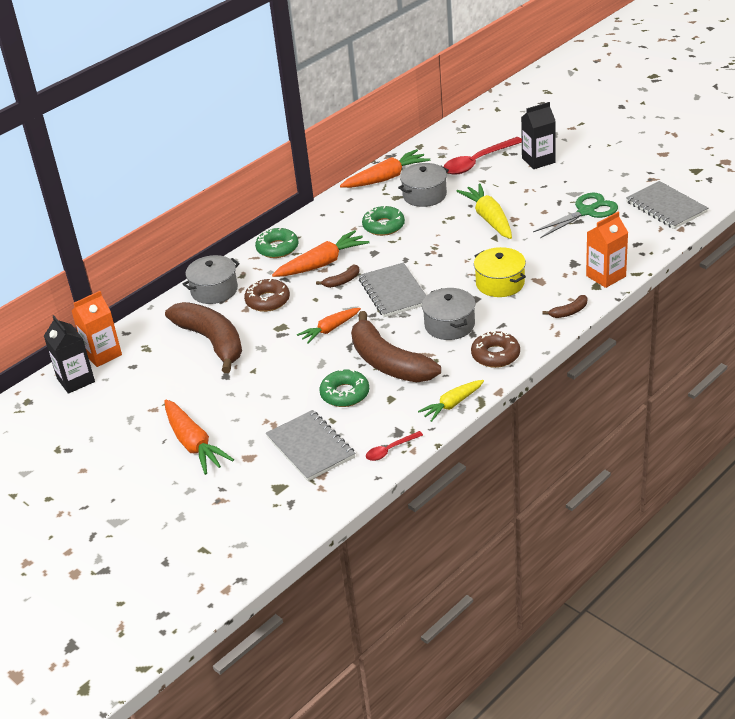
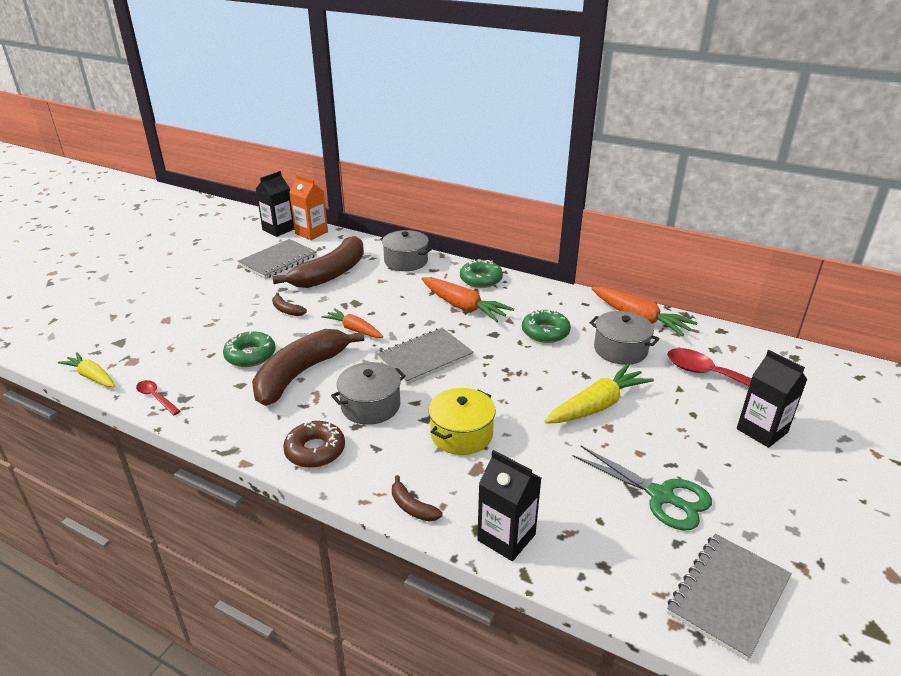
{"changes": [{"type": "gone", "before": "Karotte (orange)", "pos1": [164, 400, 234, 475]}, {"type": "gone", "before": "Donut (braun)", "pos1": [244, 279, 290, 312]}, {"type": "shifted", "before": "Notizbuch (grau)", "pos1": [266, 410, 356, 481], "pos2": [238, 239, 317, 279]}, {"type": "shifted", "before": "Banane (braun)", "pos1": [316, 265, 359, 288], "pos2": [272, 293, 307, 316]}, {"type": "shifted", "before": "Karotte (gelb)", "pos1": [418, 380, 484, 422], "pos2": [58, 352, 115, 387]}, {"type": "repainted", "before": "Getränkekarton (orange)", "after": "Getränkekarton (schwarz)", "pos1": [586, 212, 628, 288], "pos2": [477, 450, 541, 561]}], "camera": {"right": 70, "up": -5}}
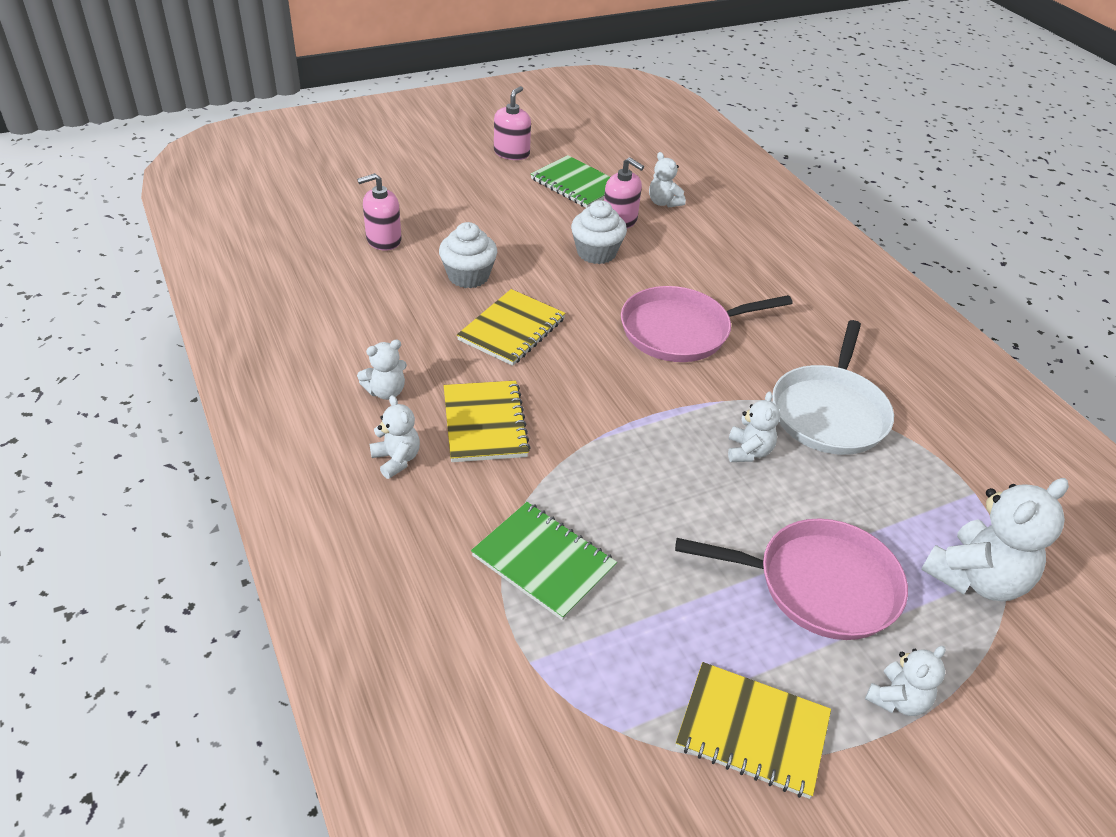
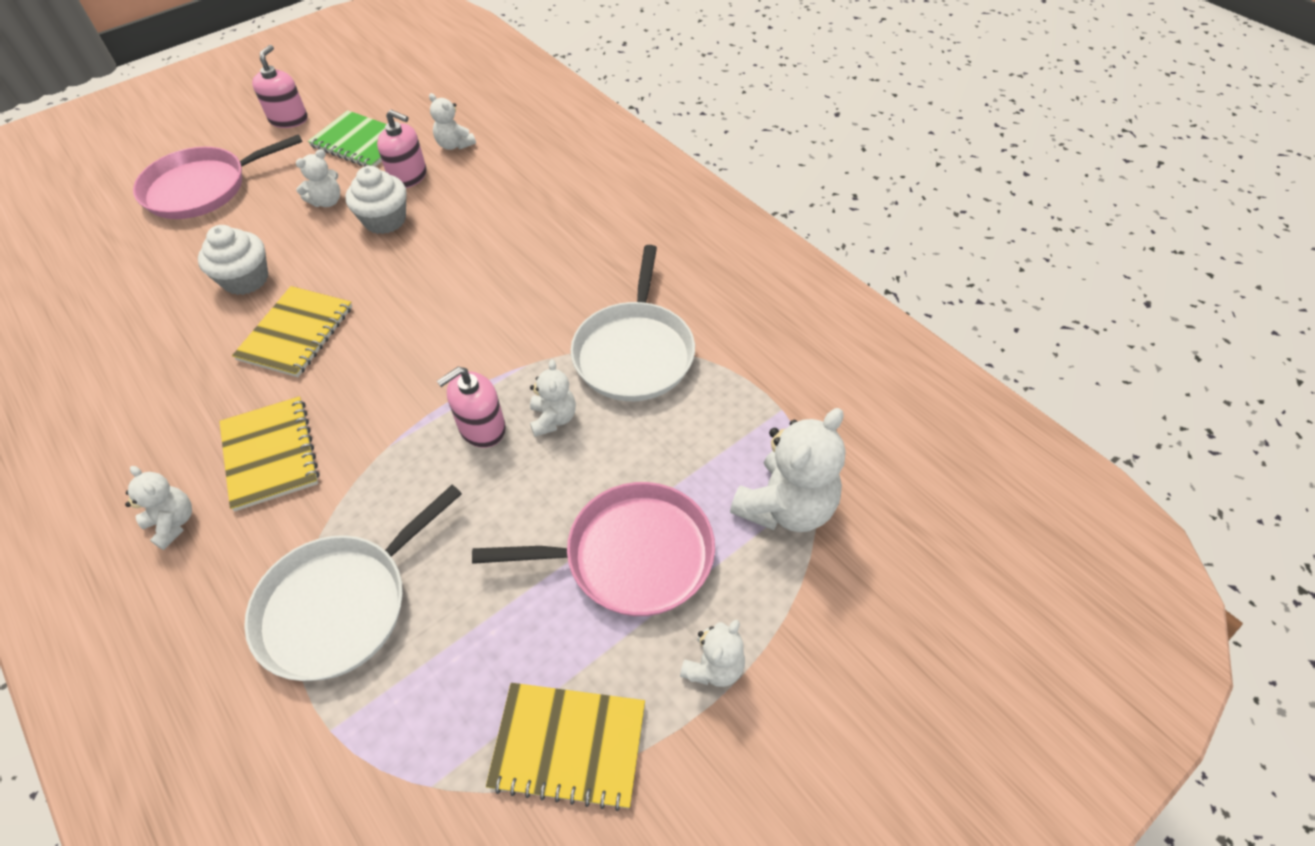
{"changes": [{"type": "shifted", "before": "Seifenspender (rosa)", "pos1": [357, 173, 402, 251], "pos2": [437, 367, 506, 448]}, {"type": "shifted", "before": "Teddybär (weiß)", "pos1": [357, 340, 407, 400], "pos2": [295, 149, 340, 207]}, {"type": "swapped", "before": "Notizbuch (grün)", "after": "Pfanne (weiß)", "pos1": [471, 502, 617, 620], "pos2": [244, 485, 462, 681]}, {"type": "shifted", "before": "Pfanne (rosa)", "pos1": [621, 286, 793, 362], "pos2": [133, 134, 302, 219]}], "camera": {"right": -10, "up": 10}}
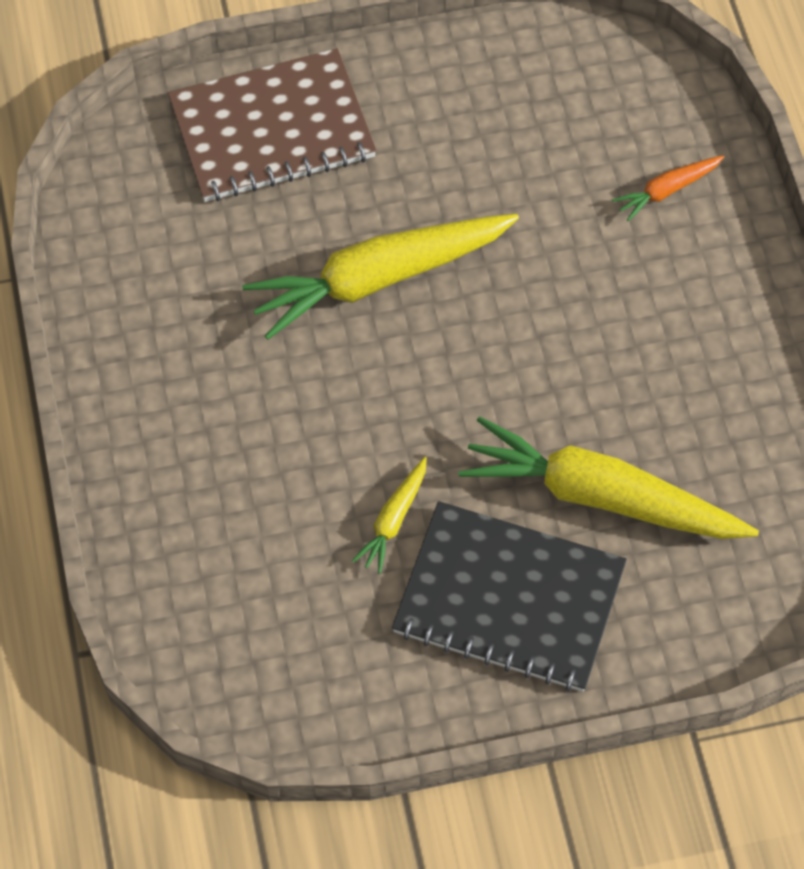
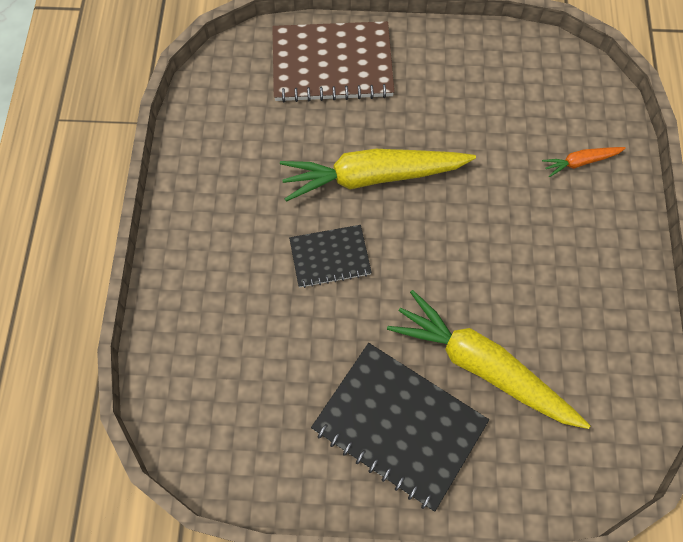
{"changes": [{"type": "gone", "before": "Karotte (gelb)", "pos1": [352, 457, 427, 574]}, {"type": "new", "after": "Notizbuch (schwarz)", "pos2": [289, 225, 372, 288]}], "camera": {"right": 15, "up": 5}}
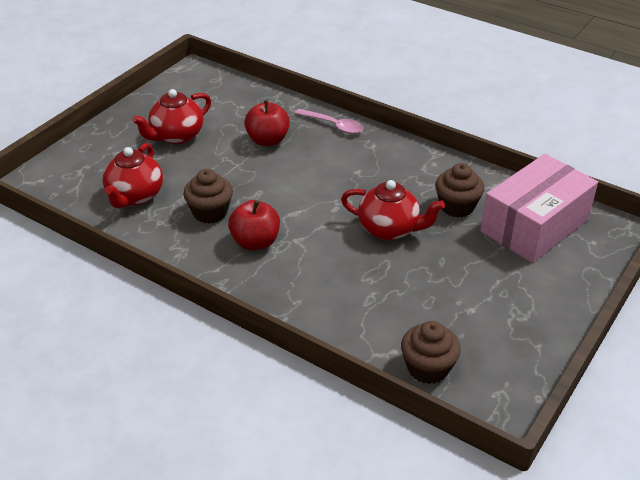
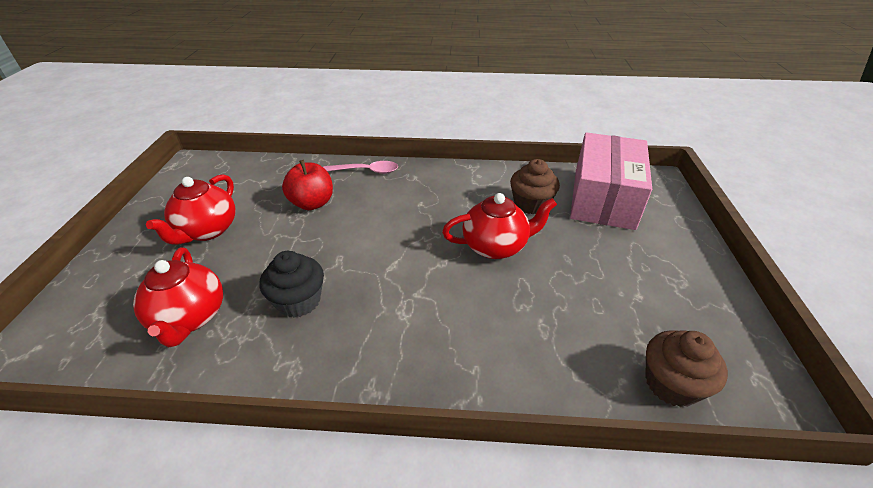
{"changes": [{"type": "repainted", "before": "Muffin (braun)", "after": "Muffin (schwarz)", "pos1": [183, 169, 233, 224], "pos2": [260, 251, 324, 318]}, {"type": "gone", "before": "Apfel (rot)", "pos1": [228, 200, 280, 250]}], "camera": {"right": -30, "up": 0}}
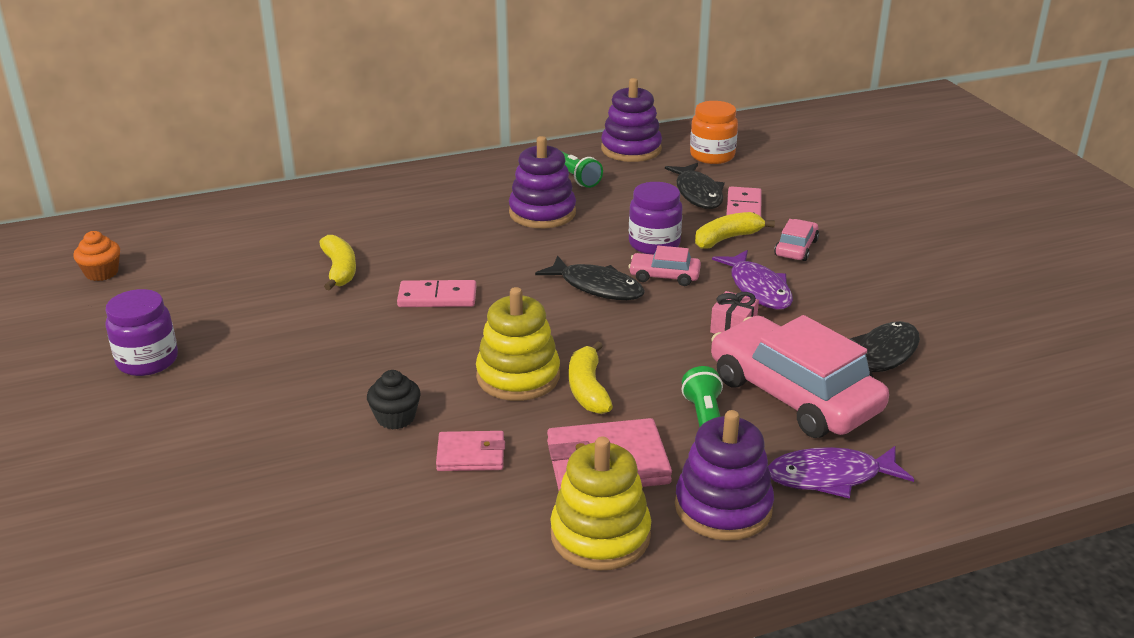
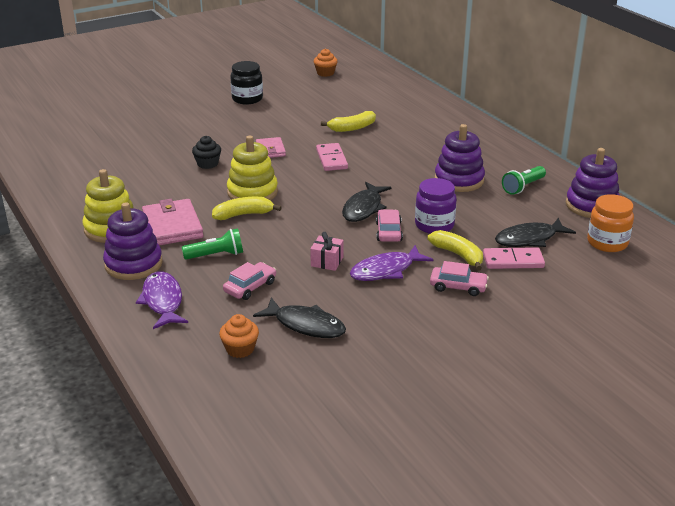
{"changes": [{"type": "repainted", "before": "Einmachglas (lila)", "after": "Einmachglas (schwarz)", "pos1": [106, 289, 178, 376], "pos2": [230, 61, 263, 104]}, {"type": "shifted", "before": "Geldbörse (rosa)", "pos1": [436, 431, 505, 471], "pos2": [256, 137, 286, 158]}, {"type": "scaled", "before": "Auto (rosa)", "pos1": [711, 315, 889, 438], "pos2": [223, 262, 276, 300], "scale": 0.46}, {"type": "new", "after": "Muffin (orange)", "pos2": [219, 314, 259, 358]}], "camera": {"right": 80, "up": 0}}
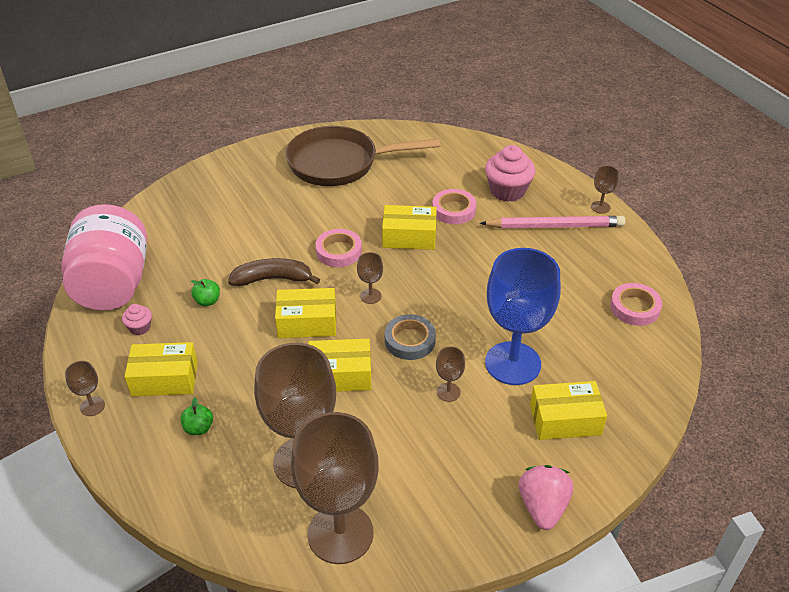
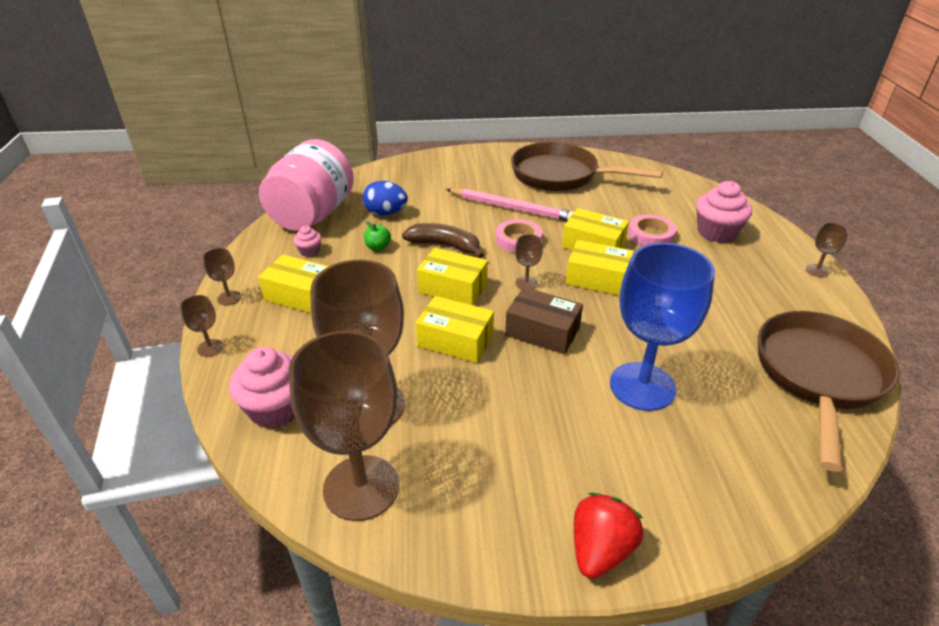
{"changes": [{"type": "gone", "before": "Apfel (grün)", "pos1": [180, 397, 213, 435]}, {"type": "swapped", "before": "Klebeband (grau)", "after": "Schachtel (braun)", "pos1": [385, 314, 436, 360], "pos2": [505, 287, 583, 354]}, {"type": "shifted", "before": "Kelch (braun)", "pos1": [436, 347, 465, 402], "pos2": [180, 295, 223, 357]}, {"type": "shifted", "before": "Bleistift (rosa)", "pos1": [480, 216, 625, 228], "pos2": [446, 188, 574, 221]}, {"type": "repainted", "before": "Erdbeere (rosa)", "after": "Erdbeere (rot)", "pos1": [519, 465, 573, 530], "pos2": [574, 493, 644, 579]}, {"type": "shifted", "before": "Schachtel (gelb)", "pos1": [530, 381, 607, 440], "pos2": [566, 240, 634, 296]}, {"type": "swapped", "before": "Klebeband (rosa)", "after": "Pfanne (braun)", "pos1": [610, 283, 662, 326], "pos2": [758, 311, 899, 472]}, {"type": "new", "after": "Muffin (rosa)", "pos2": [229, 347, 295, 428]}, {"type": "new", "after": "Ei (blau)", "pos2": [362, 181, 408, 215]}], "camera": {"right": 25, "up": -5}}
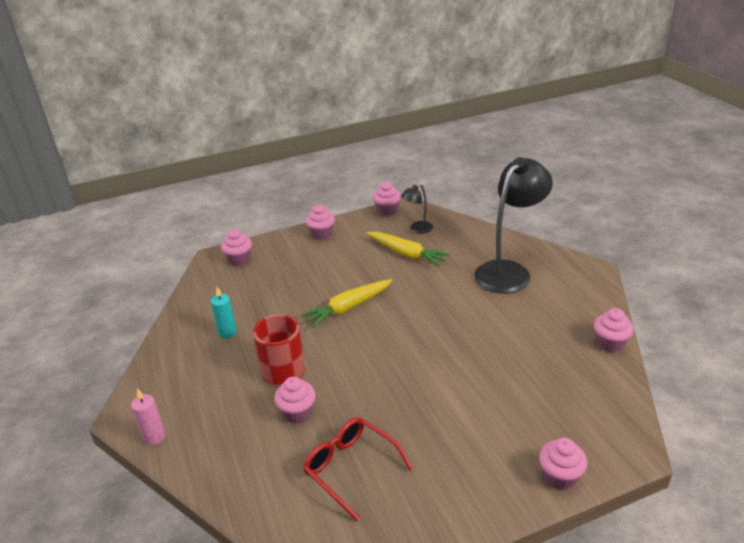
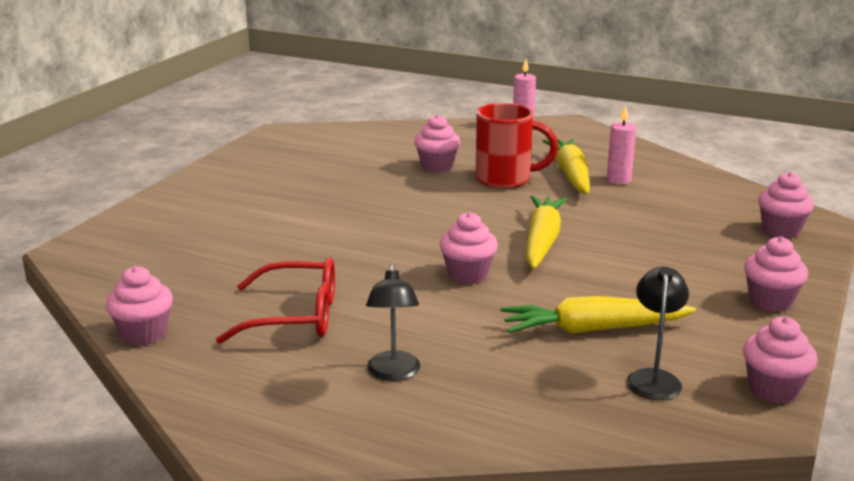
{"changes": [{"type": "repainted", "before": "Kerze (türkis)", "after": "Kerze (rosa)", "pos1": [211, 287, 237, 338], "pos2": [607, 105, 636, 184]}, {"type": "shifted", "before": "Brille (rot)", "pos1": [303, 417, 413, 521], "pos2": [216, 258, 335, 344]}, {"type": "scaled", "before": "Lampe (schwarz)", "pos1": [474, 157, 553, 294], "pos2": [366, 264, 420, 381], "scale": 0.46}, {"type": "shifted", "before": "Muffin (rosa)", "pos1": [539, 438, 587, 490], "pos2": [439, 212, 498, 284]}, {"type": "new", "after": "Karotte (gelb)", "pos2": [543, 139, 590, 194]}], "camera": {"right": 135, "up": -10}}
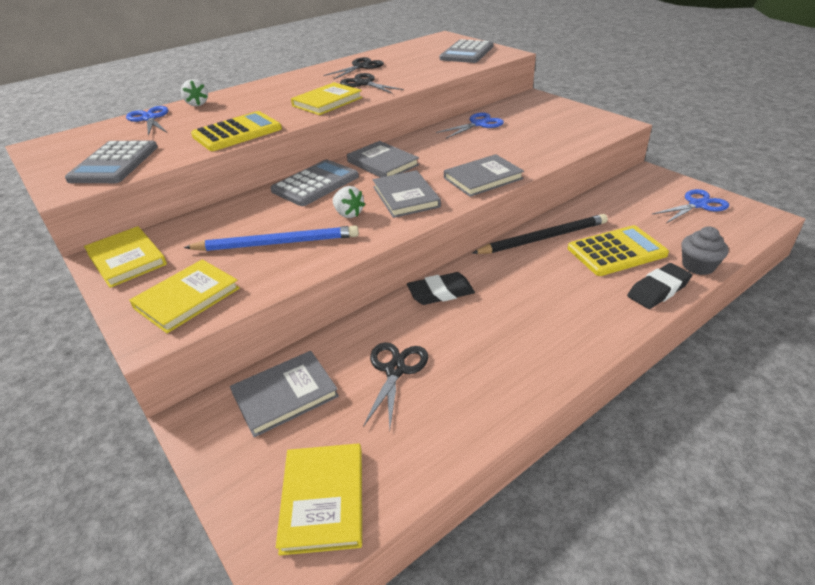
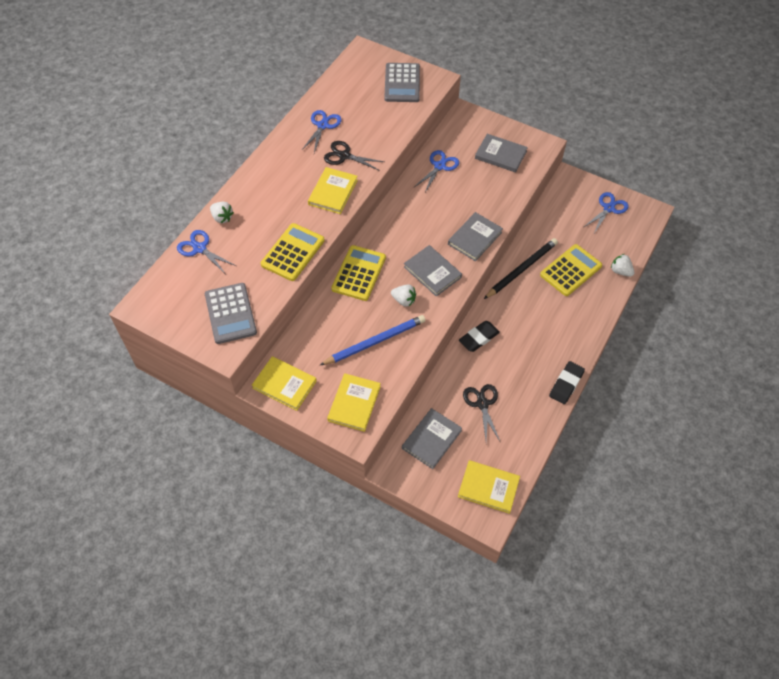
{"changes": [{"type": "repainted", "before": "Taschenrechner (grau)", "after": "Taschenrechner (gelb)", "pos1": [270, 160, 359, 206], "pos2": [331, 245, 386, 301]}, {"type": "rotated", "before": "Buch (gelb)", "pos1": [276, 443, 362, 555], "pos2": [458, 460, 520, 514], "turn": -45}, {"type": "repainted", "before": "Schere (schwarz)", "after": "Schere (blau)", "pos1": [323, 57, 384, 80], "pos2": [302, 110, 342, 153]}, {"type": "shifted", "before": "Buch (grau)", "pos1": [347, 141, 419, 178], "pos2": [475, 134, 528, 173]}, {"type": "shifted", "before": "Radiergummi (schwarz)", "pos1": [627, 263, 692, 309], "pos2": [549, 361, 585, 404]}, {"type": "swapped", "before": "Muffin (grau)", "after": "Erdbeere (weiß)", "pos1": [681, 226, 728, 275], "pos2": [611, 254, 634, 277]}], "camera": {"right": -25, "up": 20}}
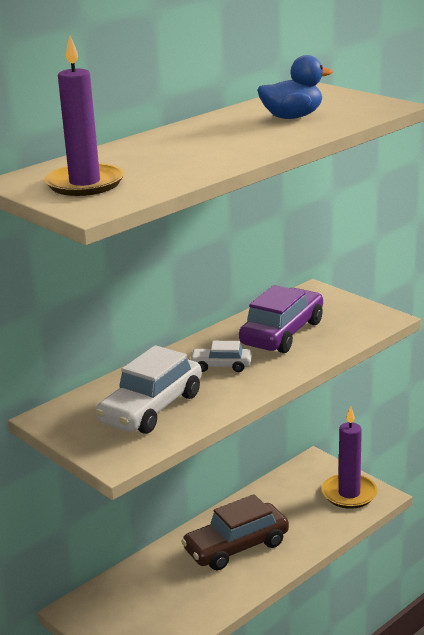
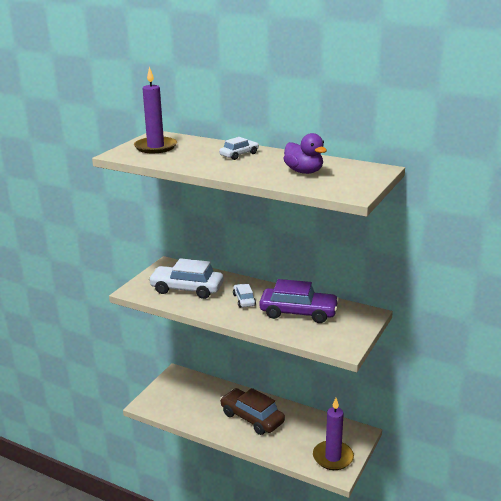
{"changes": [{"type": "repainted", "before": "Ente (blau)", "after": "Ente (lila)", "pos1": [257, 55, 333, 119], "pos2": [283, 133, 327, 174]}, {"type": "new", "after": "Auto (weiß)", "pos2": [219, 137, 259, 160]}], "camera": {"right": 70, "up": 0}}
